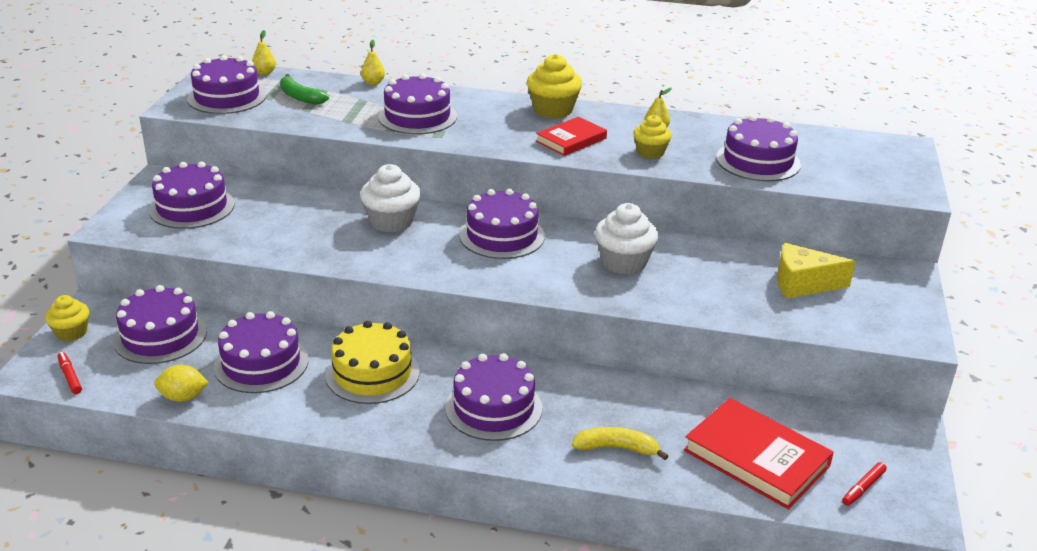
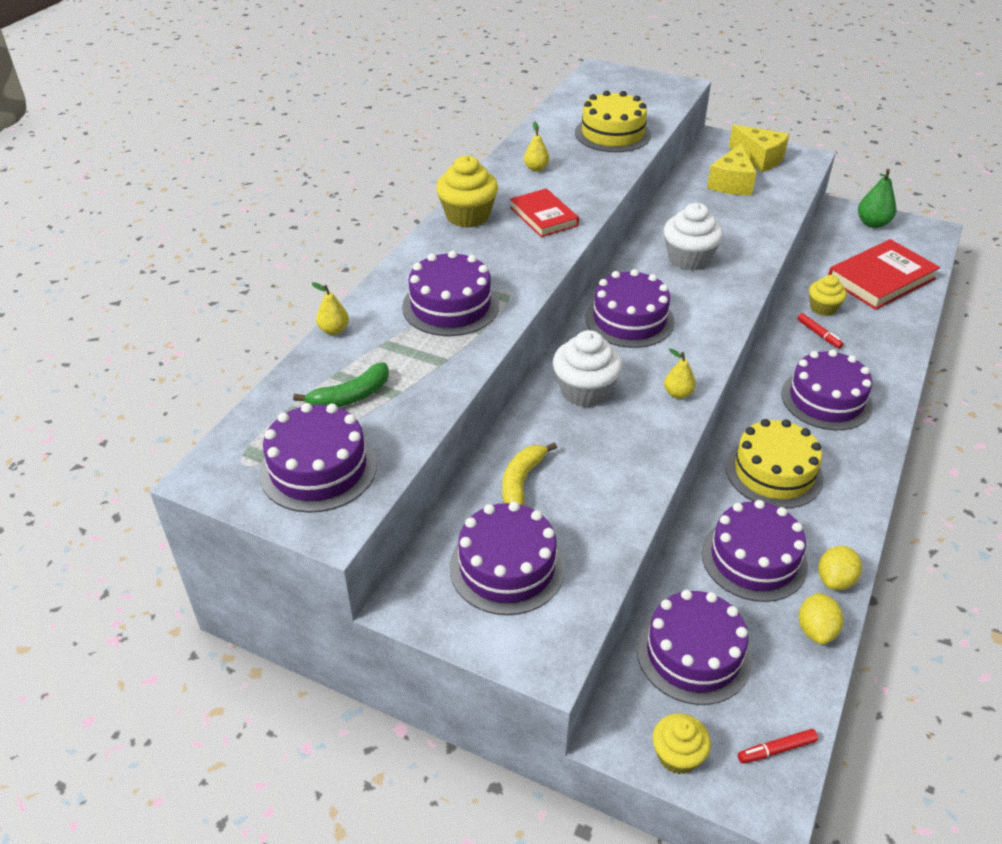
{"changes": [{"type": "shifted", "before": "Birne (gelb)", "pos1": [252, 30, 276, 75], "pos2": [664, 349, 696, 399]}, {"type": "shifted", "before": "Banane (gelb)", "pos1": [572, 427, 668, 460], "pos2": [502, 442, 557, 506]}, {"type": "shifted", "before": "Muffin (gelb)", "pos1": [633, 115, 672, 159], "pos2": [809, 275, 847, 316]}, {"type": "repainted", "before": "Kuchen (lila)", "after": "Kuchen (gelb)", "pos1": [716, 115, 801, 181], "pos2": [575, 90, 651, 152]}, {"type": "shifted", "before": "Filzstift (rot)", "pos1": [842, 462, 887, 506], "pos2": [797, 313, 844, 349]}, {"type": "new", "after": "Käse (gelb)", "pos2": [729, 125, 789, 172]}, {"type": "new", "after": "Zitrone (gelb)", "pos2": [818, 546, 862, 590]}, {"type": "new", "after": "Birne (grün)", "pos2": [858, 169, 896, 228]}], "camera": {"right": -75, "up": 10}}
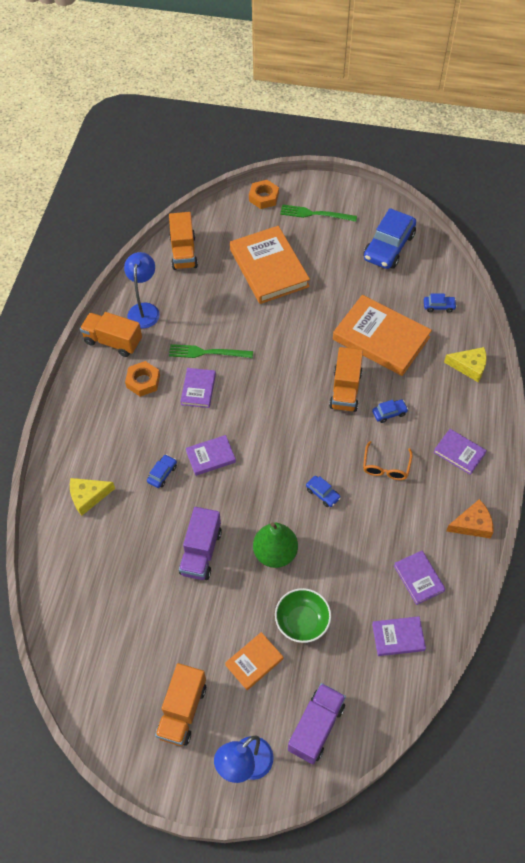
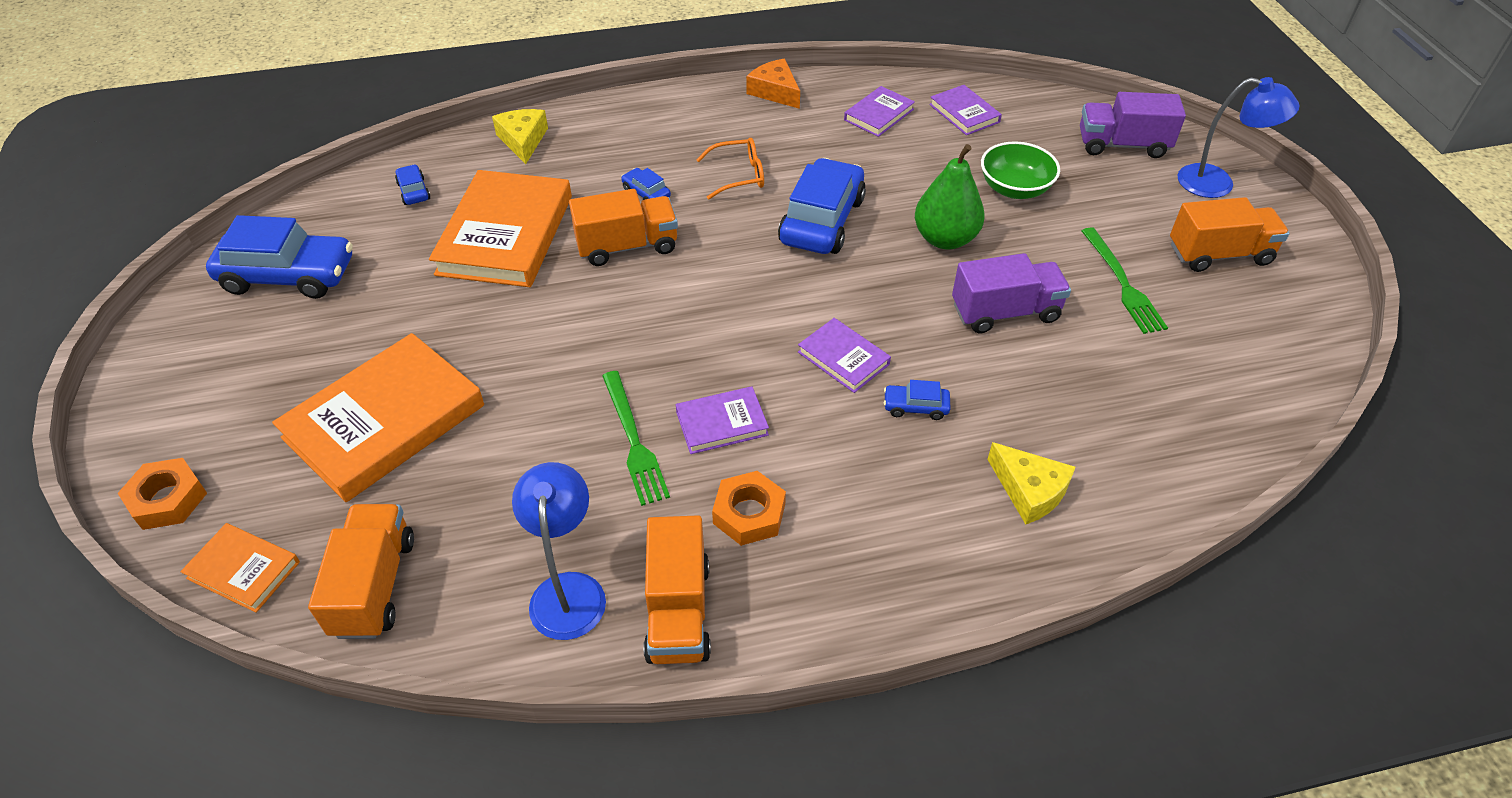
{"changes": [{"type": "rotated", "before": "Lampe (blau)", "pos1": [124, 252, 160, 329], "pos2": [512, 462, 606, 640], "turn": 105}, {"type": "rotated", "before": "Lastwagen (orange)", "pos1": [169, 212, 198, 270], "pos2": [308, 504, 414, 639], "turn": -60}, {"type": "shifted", "before": "Buch (orange)", "pos1": [225, 632, 283, 690], "pos2": [180, 523, 300, 613]}, {"type": "shifted", "before": "Gabel (grün)", "pos1": [280, 204, 357, 222], "pos2": [1082, 227, 1168, 334]}, {"type": "scaled", "before": "Auto (blau)", "pos1": [306, 476, 341, 507], "pos2": [778, 158, 866, 254], "scale": 2.26}, {"type": "gone", "before": "Buch (lila)", "pos1": [433, 429, 487, 475]}], "camera": {"right": -115, "up": -10}}
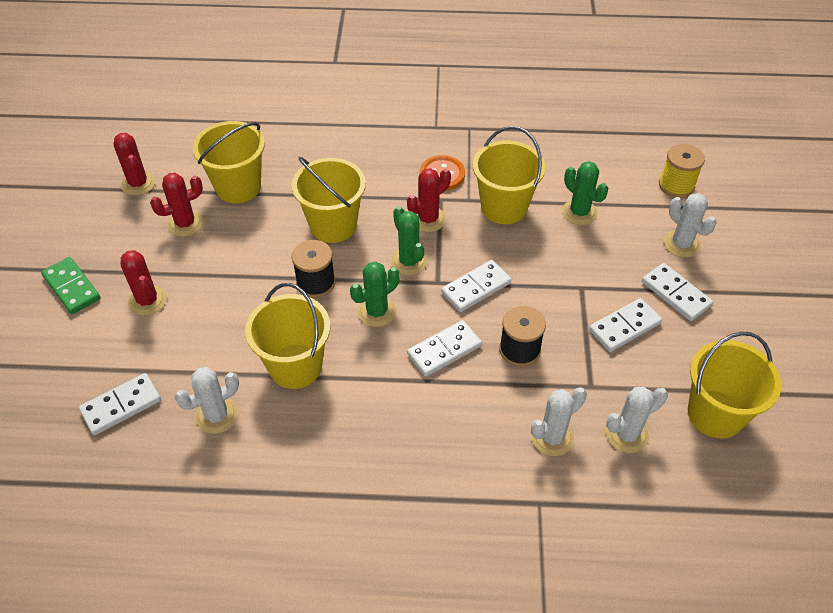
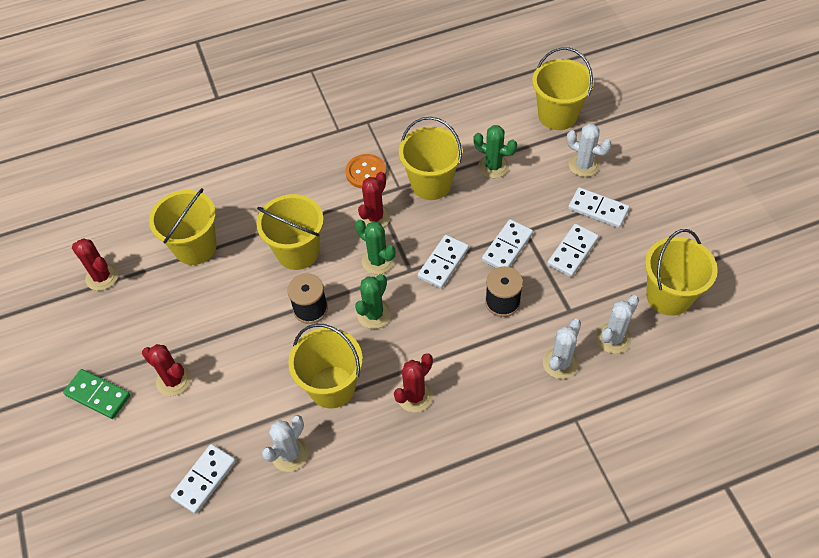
{"changes": [{"type": "shifted", "before": "Kaktus (rot)", "pos1": [150, 173, 203, 237], "pos2": [394, 353, 433, 412]}, {"type": "shifted", "before": "Dominostein (weiß)", "pos1": [407, 320, 482, 377], "pos2": [482, 219, 533, 268]}, {"type": "swapped", "before": "Garnrolle (gelb)", "after": "Eimer (gelb)", "pos1": [659, 144, 705, 198], "pos2": [532, 48, 594, 130]}], "camera": {"right": -20, "up": 5}}
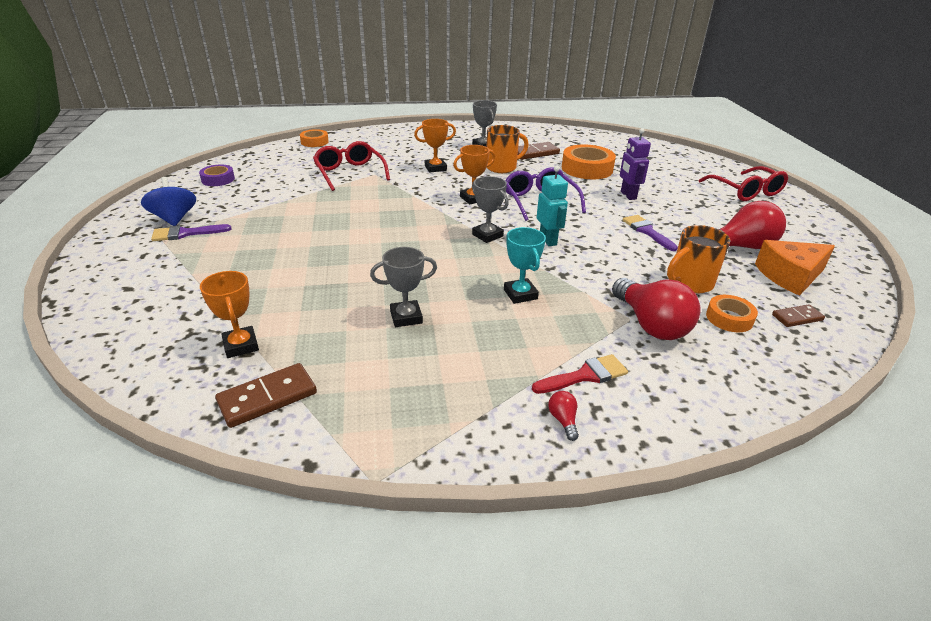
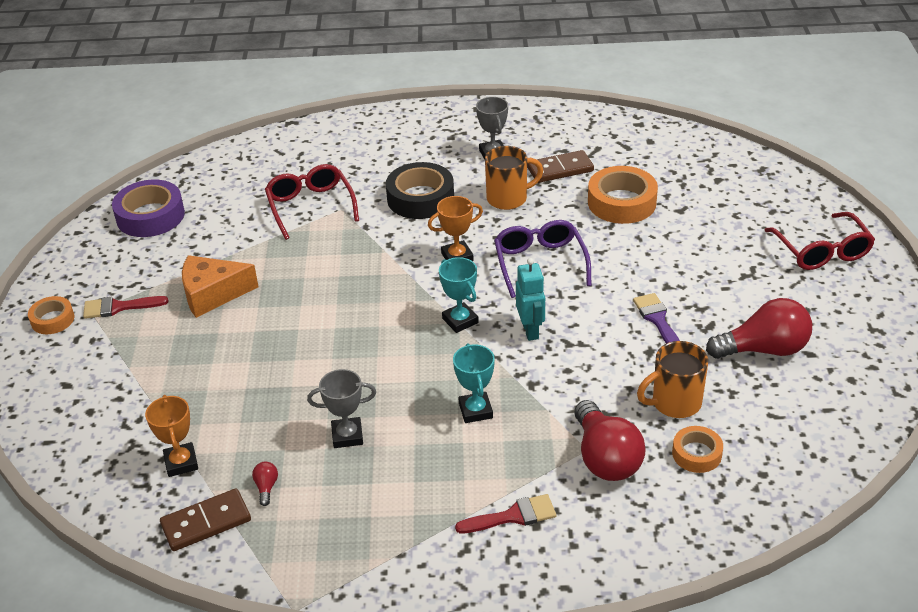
{"changes": [{"type": "gone", "before": "Kreisel (blau)", "pos1": [141, 177, 196, 226]}, {"type": "repainted", "before": "Pinsel (lila)", "after": "Pinsel (rot)", "pos1": [151, 224, 232, 241], "pos2": [83, 296, 168, 319]}, {"type": "scaled", "before": "Klebeband (lila)", "pos1": [199, 164, 235, 186], "pos2": [112, 179, 185, 237], "scale": 1.75}, {"type": "shifted", "before": "Klebeband (orange)", "pos1": [300, 129, 329, 147], "pos2": [28, 296, 74, 334]}, {"type": "swapped", "before": "Pokal (orange)", "after": "Klebeband (schwarz)", "pos1": [414, 119, 456, 173], "pos2": [386, 162, 454, 219]}, {"type": "repainted", "before": "Pokal (grau)", "after": "Pokal (türkis)", "pos1": [472, 176, 509, 243], "pos2": [439, 257, 479, 333]}, {"type": "shifted", "before": "Glühbirne (rot)", "pos1": [548, 391, 579, 441], "pos2": [252, 462, 278, 506]}, {"type": "gone", "before": "Roboter (lila)", "pos1": [620, 128, 651, 200]}, {"type": "shifted", "before": "Käse (orange)", "pos1": [755, 240, 835, 296], "pos2": [182, 255, 258, 318]}, {"type": "gone", "before": "Dominostein (braun)", "pos1": [772, 304, 825, 327]}], "camera": {"right": 10, "up": 5}}
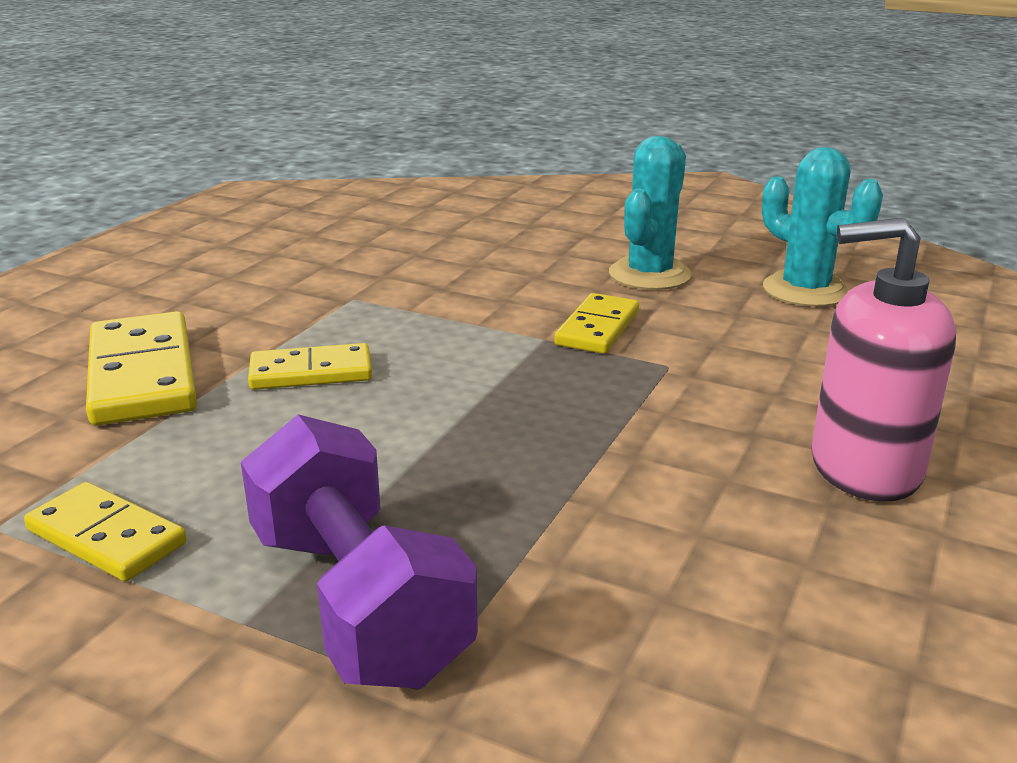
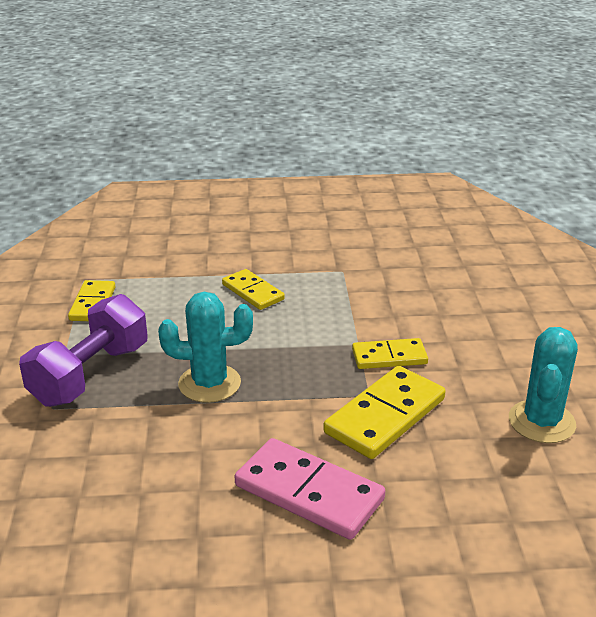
{"changes": [{"type": "shifted", "before": "Dominostein (gelb)", "pos1": [86, 311, 197, 426], "pos2": [323, 366, 446, 459]}, {"type": "shifted", "before": "Kaktus (türkis)", "pos1": [609, 136, 692, 290], "pos2": [158, 292, 253, 403]}, {"type": "swapped", "before": "Seifenspender (rosa)", "after": "Dominostein (rosa)", "pos1": [811, 218, 956, 502], "pos2": [235, 438, 385, 540]}], "camera": {"right": 60, "up": 5}}
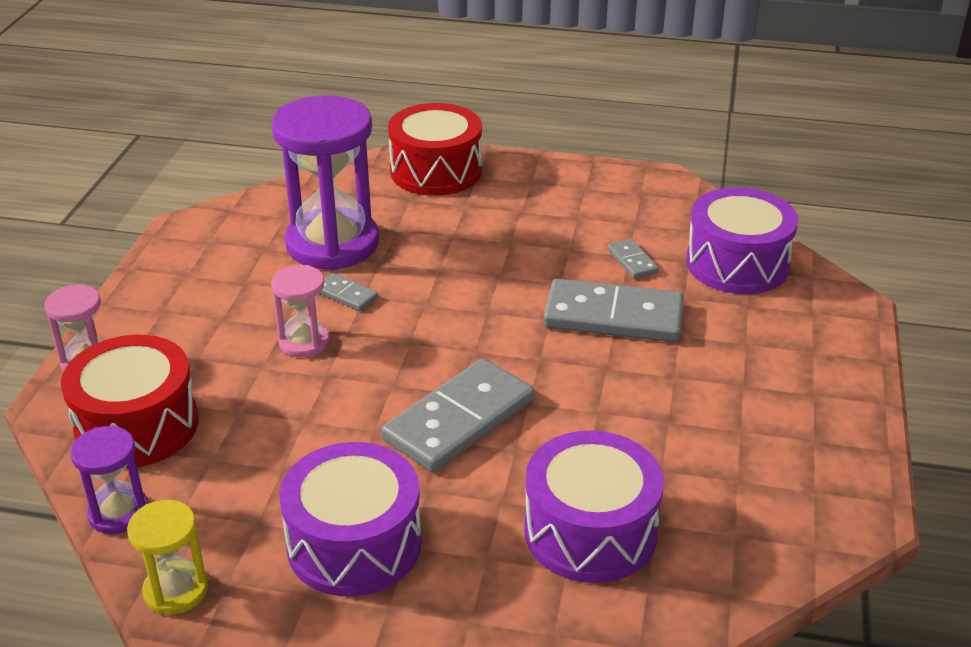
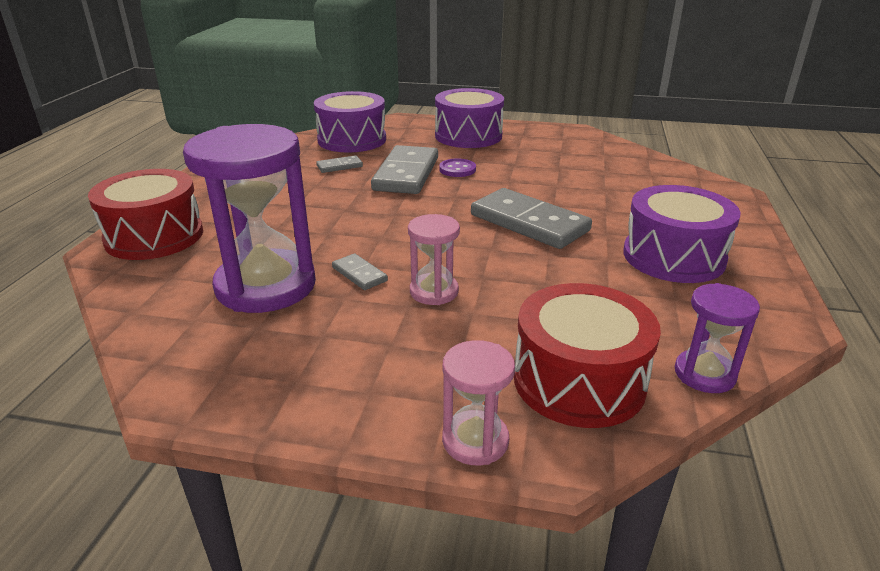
{"changes": [{"type": "gone", "before": "Sanduhr (gelb)", "pos1": [127, 500, 208, 615]}, {"type": "rotated", "before": "Dominostein (grau)", "pos1": [319, 273, 378, 311], "pos2": [332, 253, 388, 290], "turn": -75}, {"type": "shifted", "before": "Trommel (lila)", "pos1": [524, 431, 664, 583], "pos2": [435, 88, 504, 148]}, {"type": "new", "after": "Knopf (lila)", "pos2": [439, 159, 476, 177]}], "camera": {"right": -90, "up": -5}}
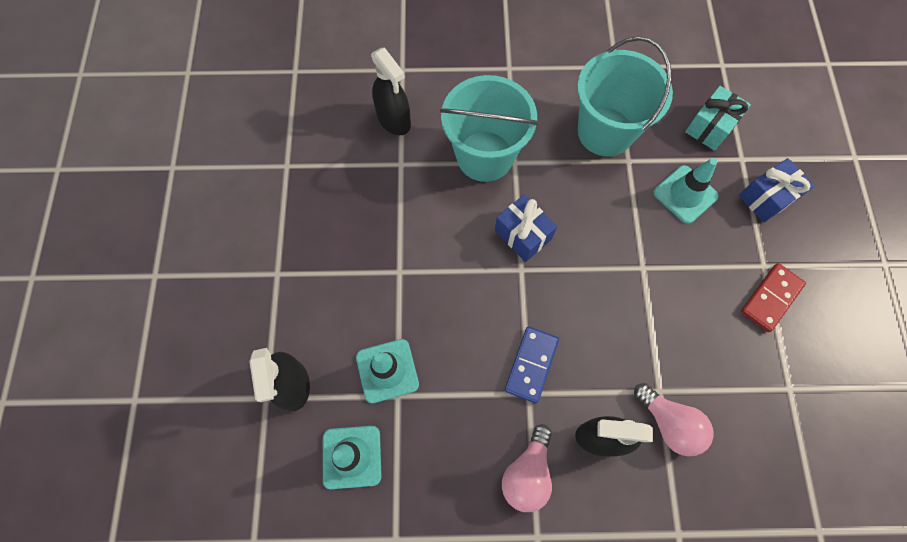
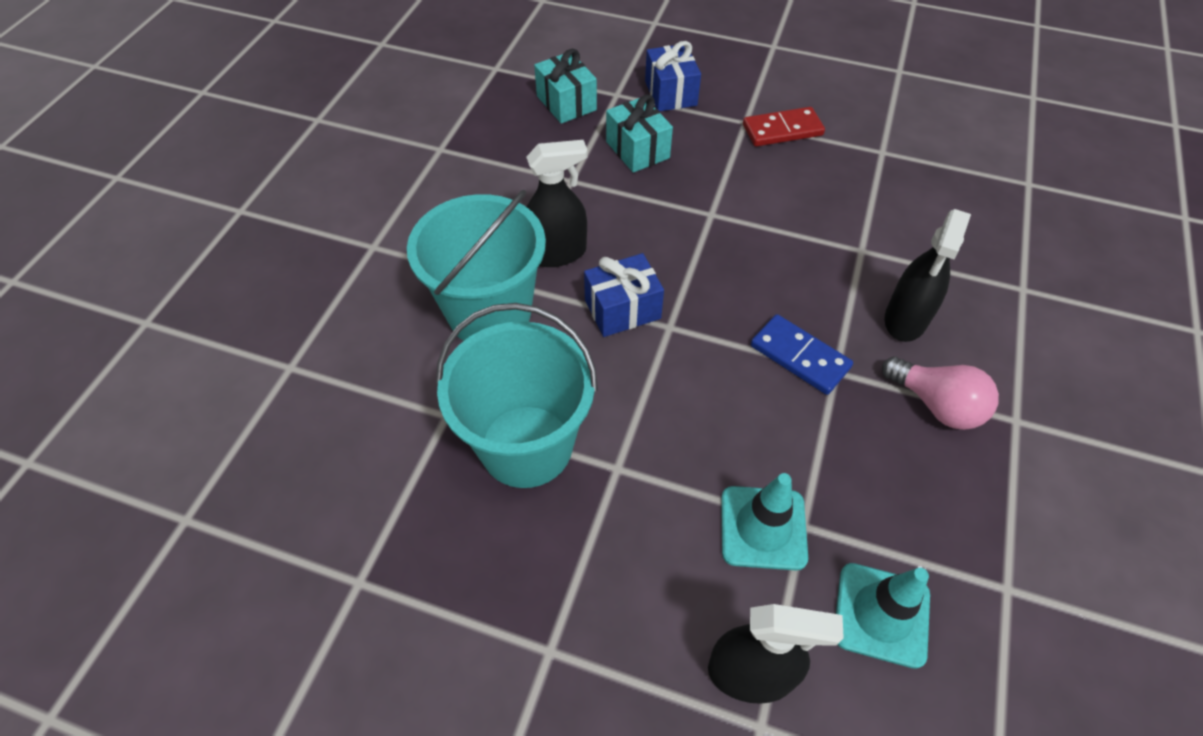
{"changes": [{"type": "shifted", "before": "Sprühflasche (schwarz)", "pos1": [371, 48, 411, 135], "pos2": [526, 140, 588, 267]}, {"type": "shifted", "before": "Eimer (türkis)", "pos1": [577, 36, 673, 156], "pos2": [436, 303, 598, 488]}, {"type": "gone", "before": "Glühbirne (rosa)", "pos1": [634, 383, 713, 456]}, {"type": "swapped", "before": "Leitkegel (türkis)", "after": "Geschenk (türkis)", "pos1": [653, 158, 719, 224], "pos2": [606, 95, 673, 173]}, {"type": "rotated", "before": "Dominostein (rot)", "pos1": [741, 263, 806, 332], "pos2": [743, 107, 825, 147], "turn": -75}], "camera": {"right": -70, "up": -15}}
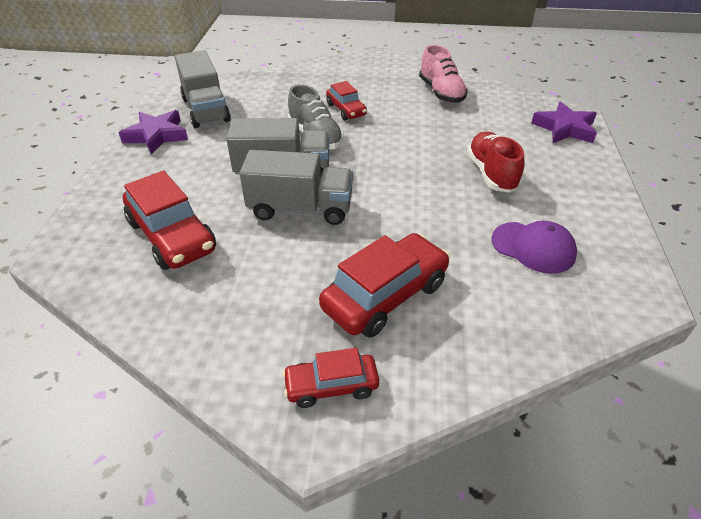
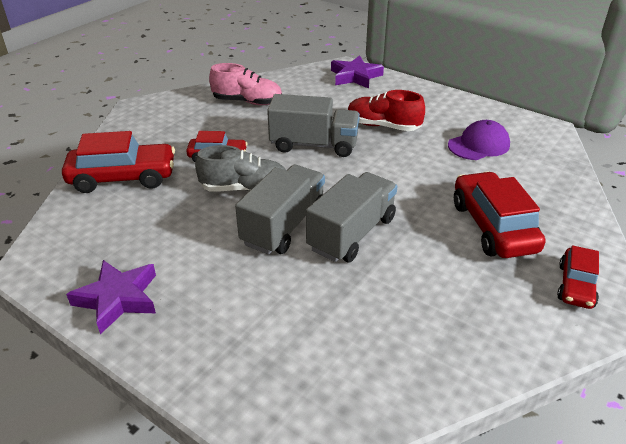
{"changes": [{"type": "shifted", "before": "Auto (rot)", "pos1": [123, 171, 216, 270], "pos2": [62, 131, 175, 193]}, {"type": "shifted", "before": "Lastwagen (grau)", "pos1": [175, 50, 231, 128], "pos2": [267, 94, 360, 157]}], "camera": {"right": -60, "up": -5}}
